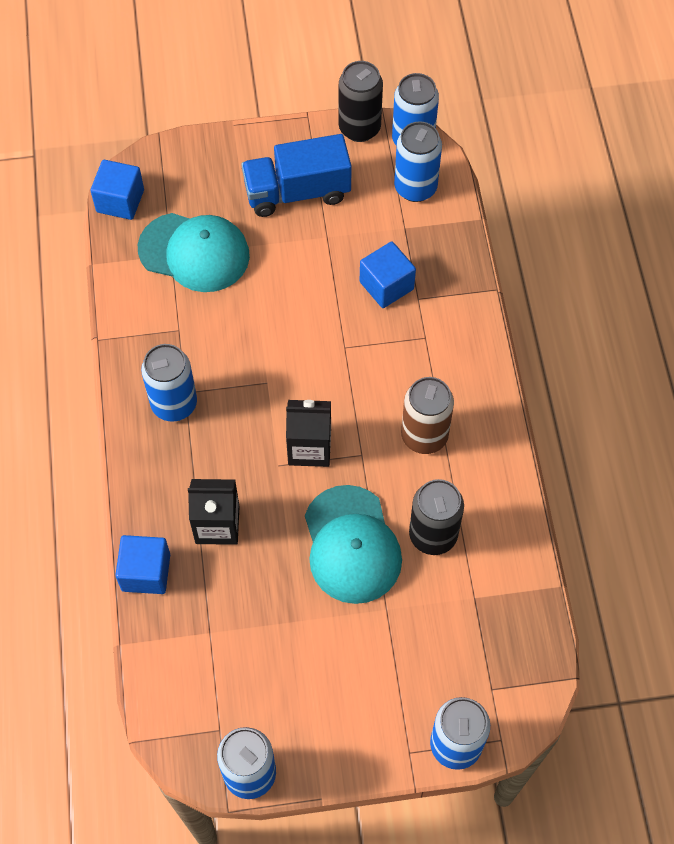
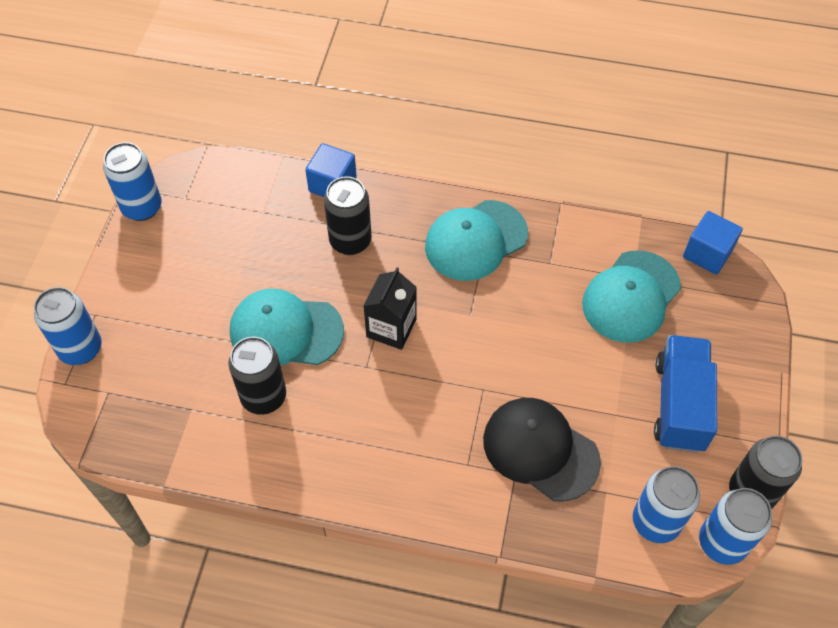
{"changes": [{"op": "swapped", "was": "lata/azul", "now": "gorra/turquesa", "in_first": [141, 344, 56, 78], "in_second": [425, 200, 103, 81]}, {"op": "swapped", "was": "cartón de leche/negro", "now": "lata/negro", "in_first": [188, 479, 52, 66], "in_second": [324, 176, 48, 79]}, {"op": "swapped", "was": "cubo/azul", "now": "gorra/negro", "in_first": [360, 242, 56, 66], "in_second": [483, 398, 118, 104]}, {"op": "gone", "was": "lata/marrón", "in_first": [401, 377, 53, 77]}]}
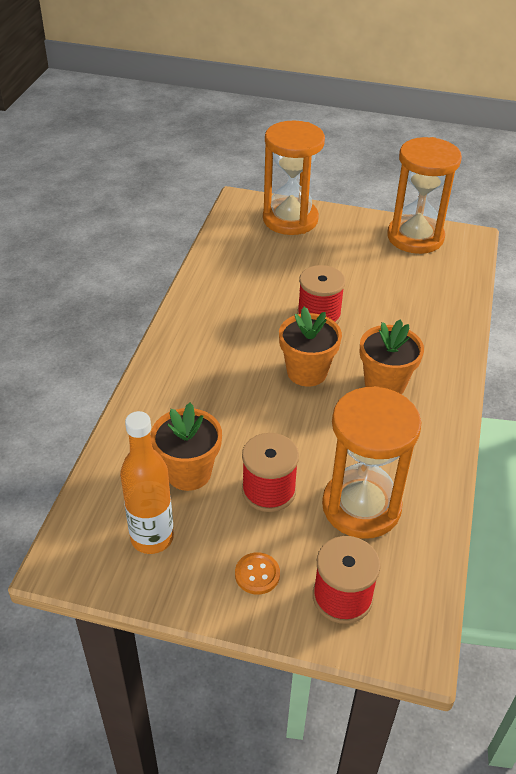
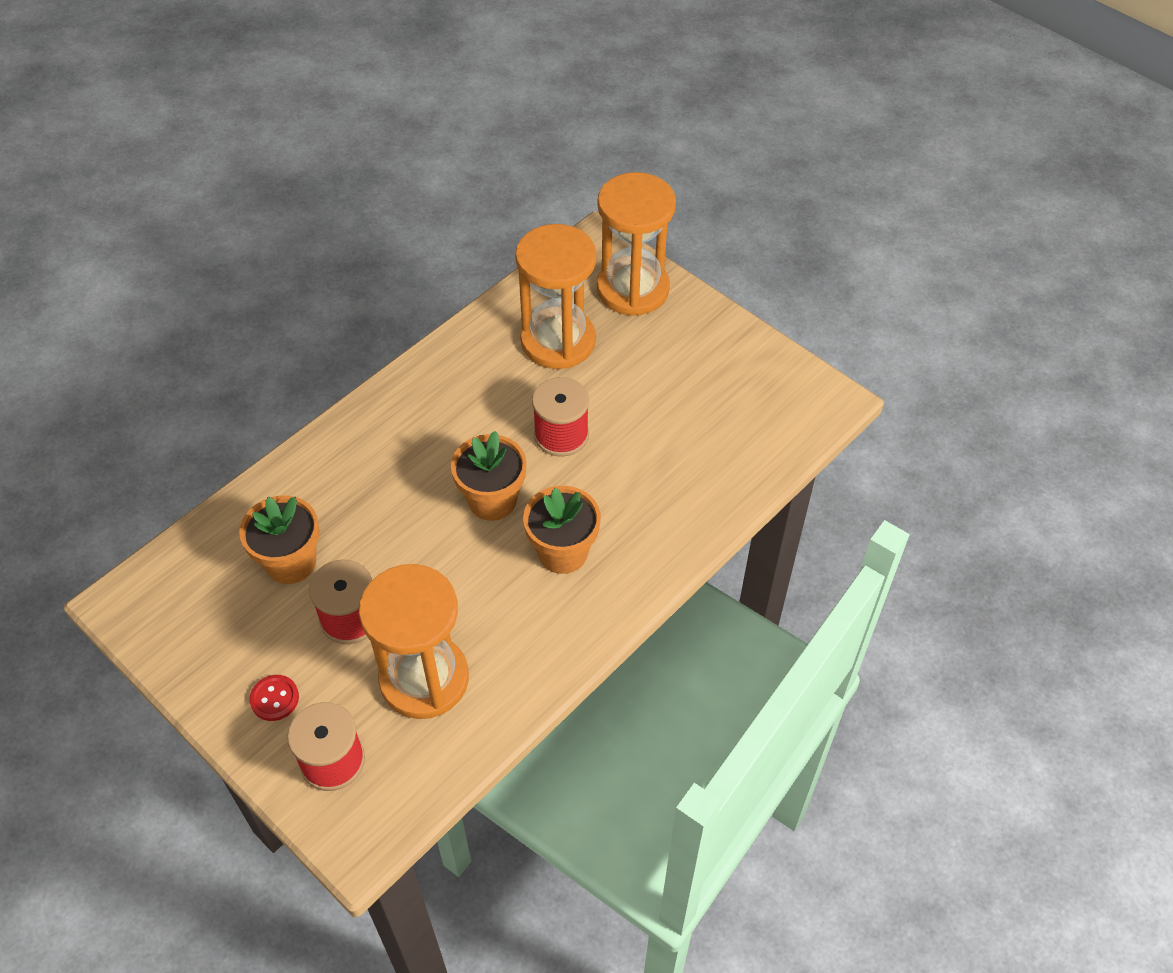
{"changes": [{"op": "gone", "was": "botella/naranja", "in_first": [120, 411, 54, 143]}, {"op": "repainted", "was": "botón/naranja", "now": "botón/rojo", "in_first": [235, 552, 45, 43], "in_second": [249, 675, 50, 46]}, {"op": "shifted", "was": "reloj de arena/naranja", "in_first": [387, 137, 75, 117], "in_second": [515, 224, 81, 145]}]}
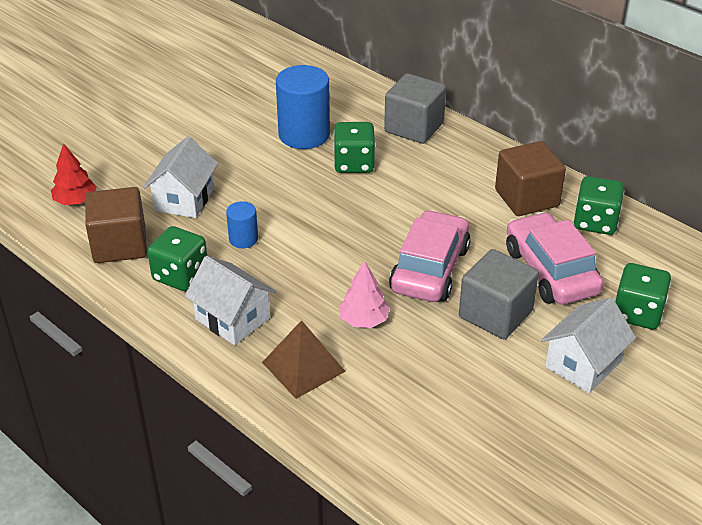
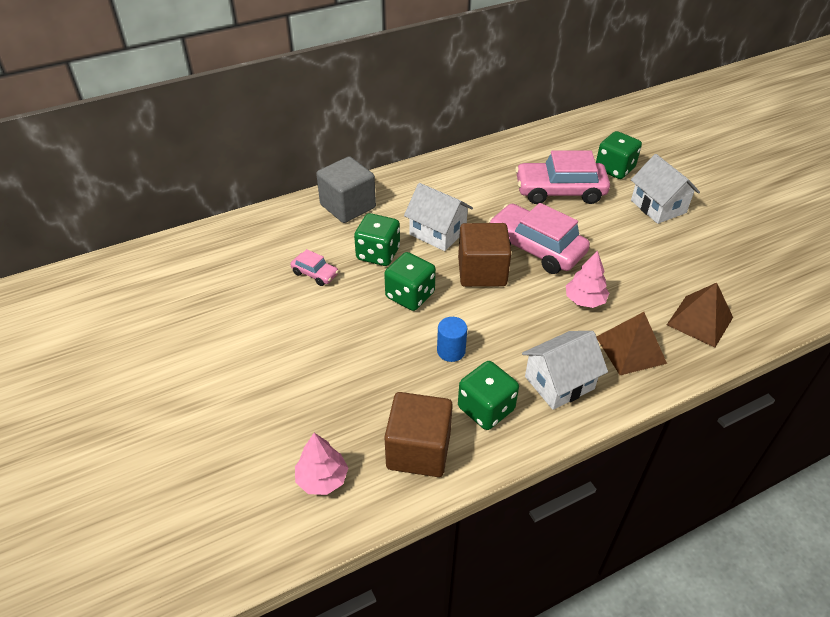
{"changes": [{"op": "repainted", "was": "árbol/rojo", "now": "árbol/rosa", "in_first": [51, 143, 46, 62], "in_second": [295, 433, 53, 62]}, {"op": "shifted", "was": "casa/blanco", "in_first": [143, 136, 75, 82], "in_second": [404, 183, 69, 68]}, {"op": "swapped", "was": "cilindro/azul", "now": "coche/rosa", "in_first": [276, 65, 54, 84], "in_second": [290, 249, 49, 37]}, {"op": "gone", "was": "cubo/gris", "in_first": [459, 249, 80, 90]}, {"op": "shifted", "was": "cubo/marrón", "in_first": [495, 141, 71, 75], "in_second": [458, 223, 54, 64]}, {"op": "shifted", "was": "dado/verde", "in_first": [574, 176, 50, 59], "in_second": [384, 252, 52, 59]}, {"op": "new", "now": "pirámide/marrón", "in_second": [667, 283, 66, 65]}]}
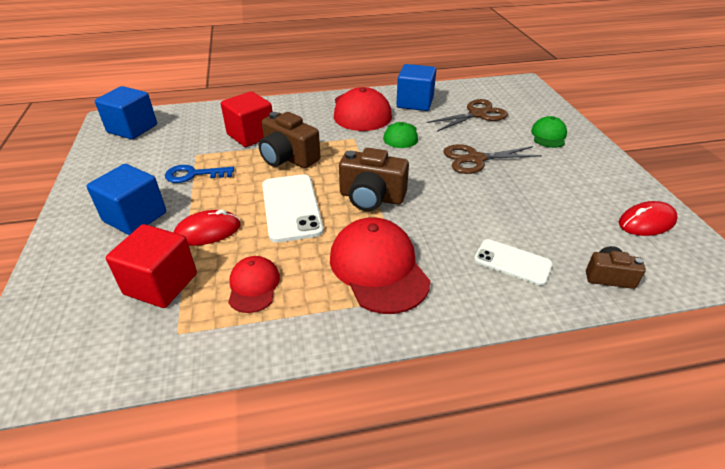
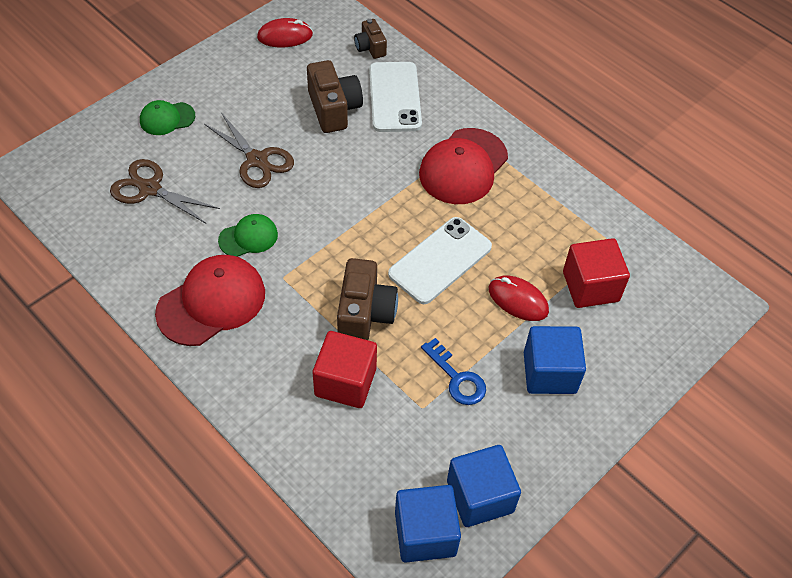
{"changes": [{"op": "gone", "was": "gorra/rojo", "in_first": [228, 256, 52, 57]}, {"op": "shifted", "was": "cámara/marrón", "in_first": [339, 148, 70, 63], "in_second": [307, 60, 56, 73]}, {"op": "shifted", "was": "cubo/azul", "in_first": [396, 64, 40, 47], "in_second": [447, 445, 74, 82]}, {"op": "scaled", "was": "móvil/blanco", "in_first": [474, 239, 79, 47], "in_second": [369, 62, 53, 70], "ratio": 1.57}, {"op": "rotated", "was": "ratón/rojo", "in_first": [619, 201, 59, 35], "in_second": [257, 18, 56, 30], "clockwise": -45}]}
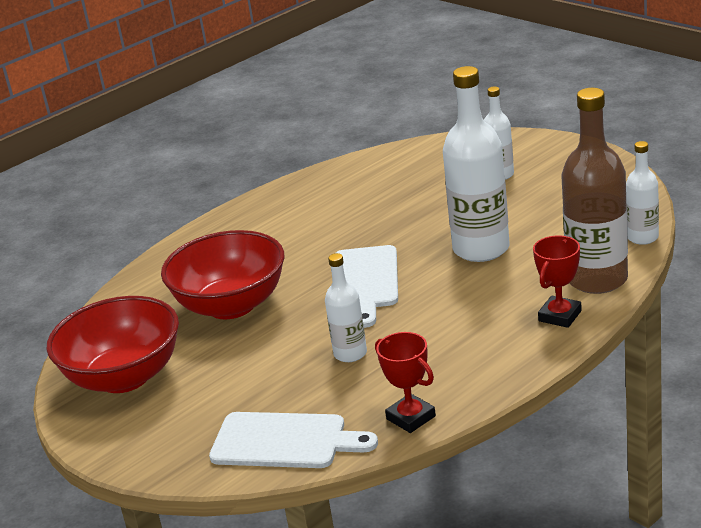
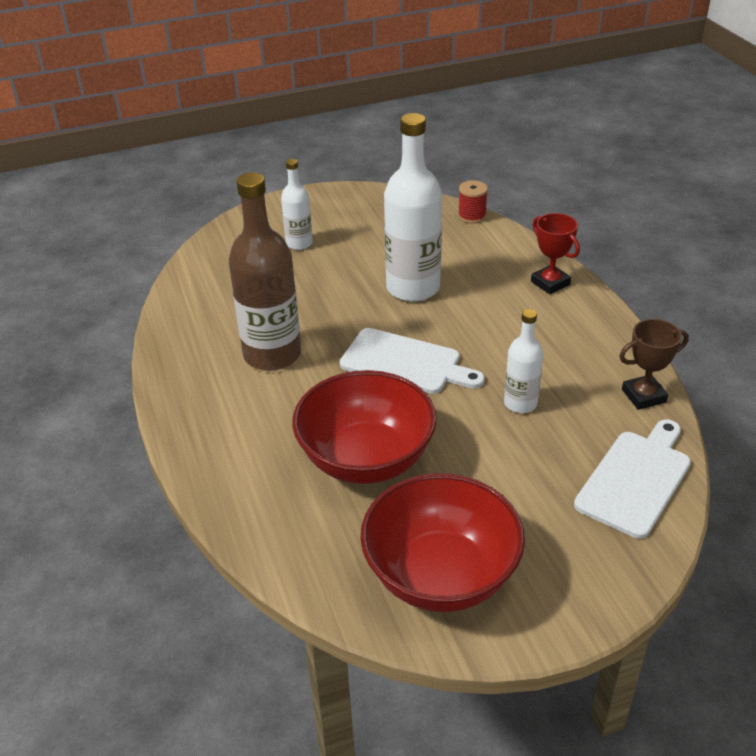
{"changes": [{"op": "repainted", "was": "trofeo/rojo", "now": "trofeo/marrón", "in_first": [375, 332, 61, 101], "in_second": [619, 319, 70, 91]}, {"op": "shifted", "was": "botella/marrón", "in_first": [562, 88, 66, 206], "in_second": [229, 173, 72, 198]}, {"op": "swapped", "was": "botella/blanco", "now": "carrete/rojo", "in_first": [626, 141, 33, 104], "in_second": [458, 180, 30, 44]}]}
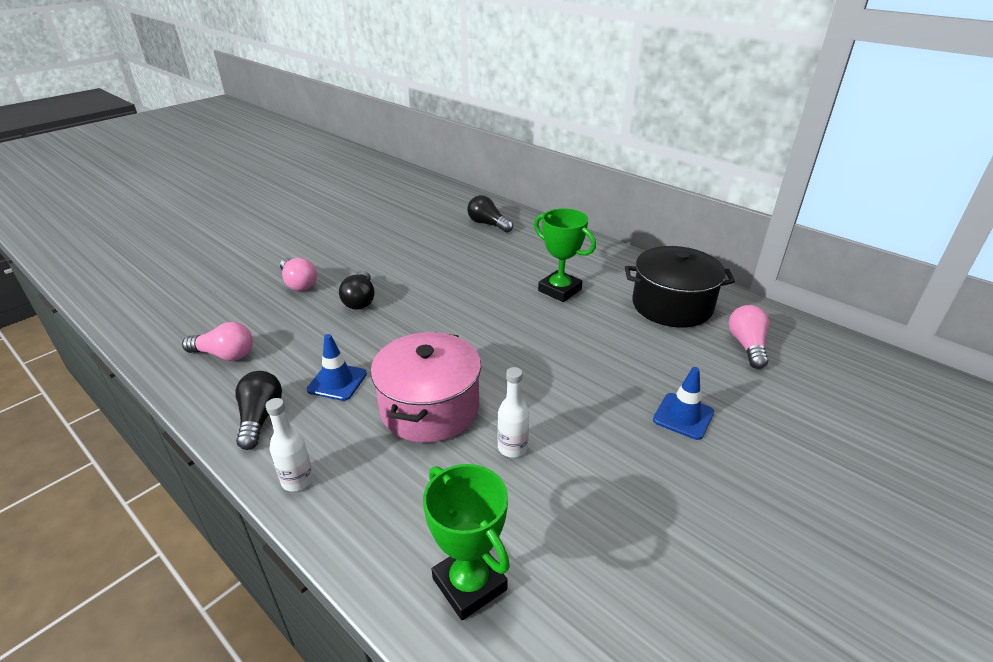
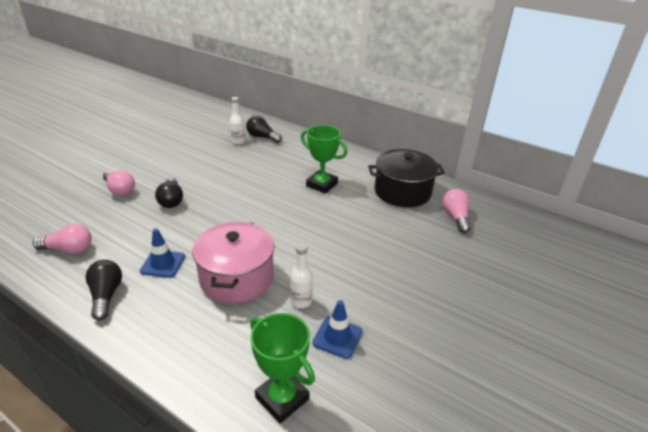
{"changes": [{"op": "shifted", "was": "botella/blanco", "in_first": [266, 398, 47, 94], "in_second": [230, 97, 15, 48]}, {"op": "shifted", "was": "cono de tráfico/azul", "in_first": [653, 367, 61, 73], "in_second": [312, 300, 50, 59]}]}
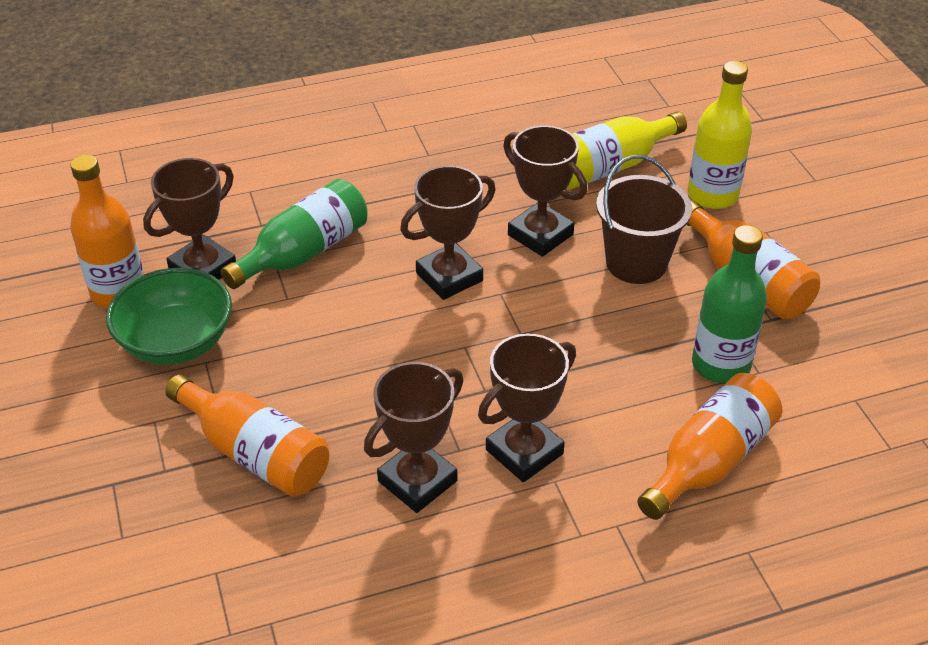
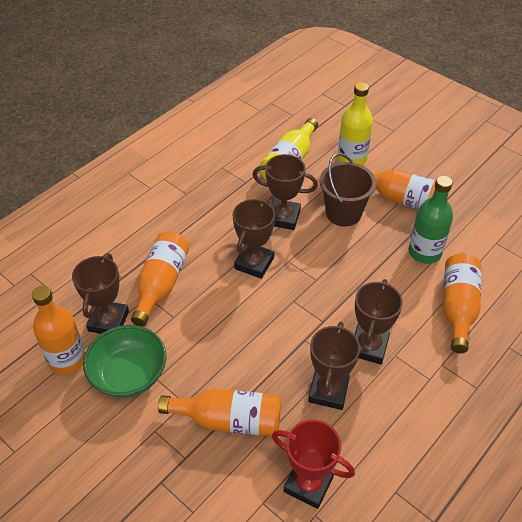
{"changes": [{"op": "repainted", "was": "botella/verde", "now": "botella/naranja", "in_first": [221, 179, 147, 110], "in_second": [131, 231, 58, 96]}, {"op": "new", "now": "trofeo/rojo", "in_second": [272, 419, 83, 90]}]}
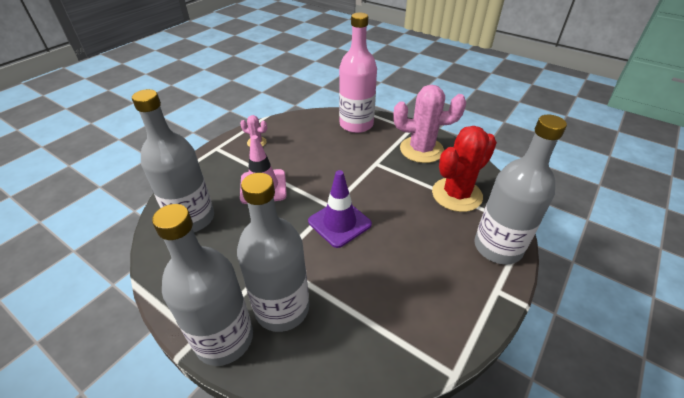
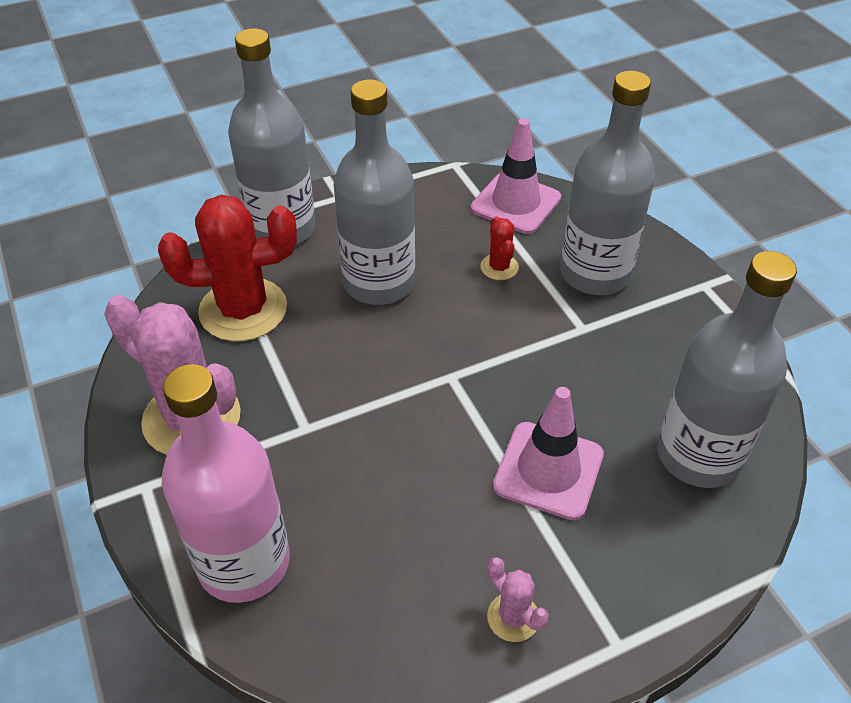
{"changes": [{"op": "shifted", "was": "botella/gris", "in_first": [152, 204, 101, 162], "in_second": [334, 79, 81, 226]}, {"op": "gone", "was": "cono de tráfico/morado", "in_first": [308, 170, 64, 78]}, {"op": "new", "now": "cono de tráfico/rosa", "in_second": [471, 118, 90, 116]}, {"op": "new", "now": "cactus/rojo", "in_second": [480, 217, 39, 63]}]}
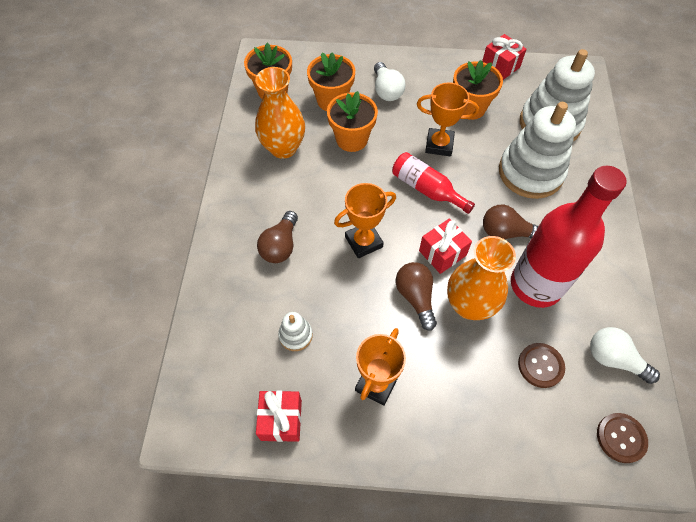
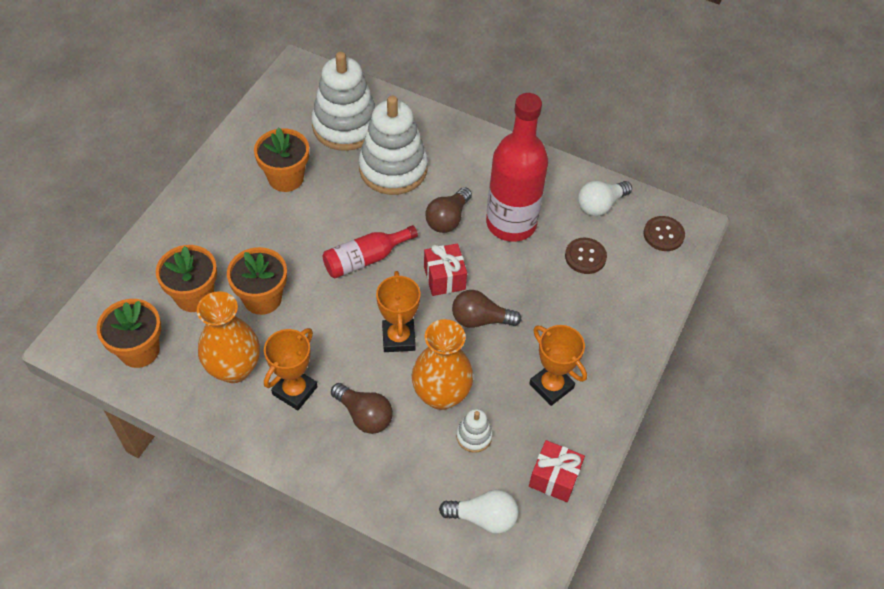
{"changes": [{"op": "shifted", "was": "bombilla/blanco", "in_first": [374, 62, 31, 39], "in_second": [439, 490, 80, 44]}, {"op": "shifted", "was": "trofeo/naranja", "in_first": [417, 82, 62, 74], "in_second": [264, 328, 54, 82]}, {"op": "shifted", "was": "florero/naranja", "in_first": [447, 236, 69, 84], "in_second": [412, 319, 62, 91]}, {"op": "gone", "was": "regalo/rojo", "in_first": [482, 34, 45, 46]}]}
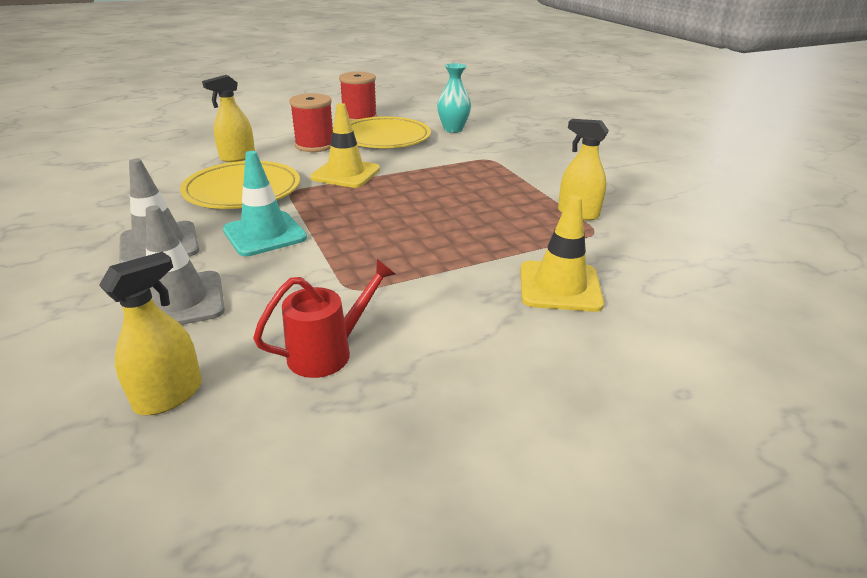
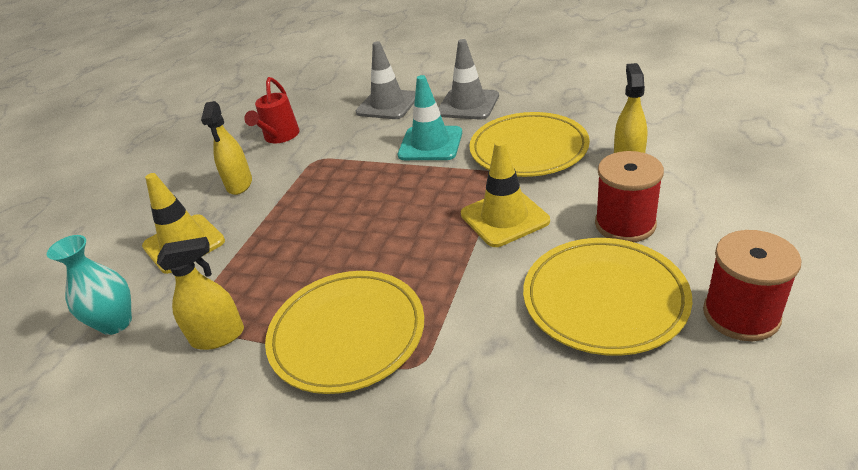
{"changes": [{"op": "shifted", "was": "pulverizador/amarillo", "in_first": [99, 252, 103, 163], "in_second": [201, 101, 51, 94]}, {"op": "shifted", "was": "florero/turquesa", "in_first": [437, 63, 34, 70], "in_second": [47, 235, 85, 100]}, {"op": "new", "now": "plato/amarillo", "in_second": [265, 271, 159, 123]}]}
